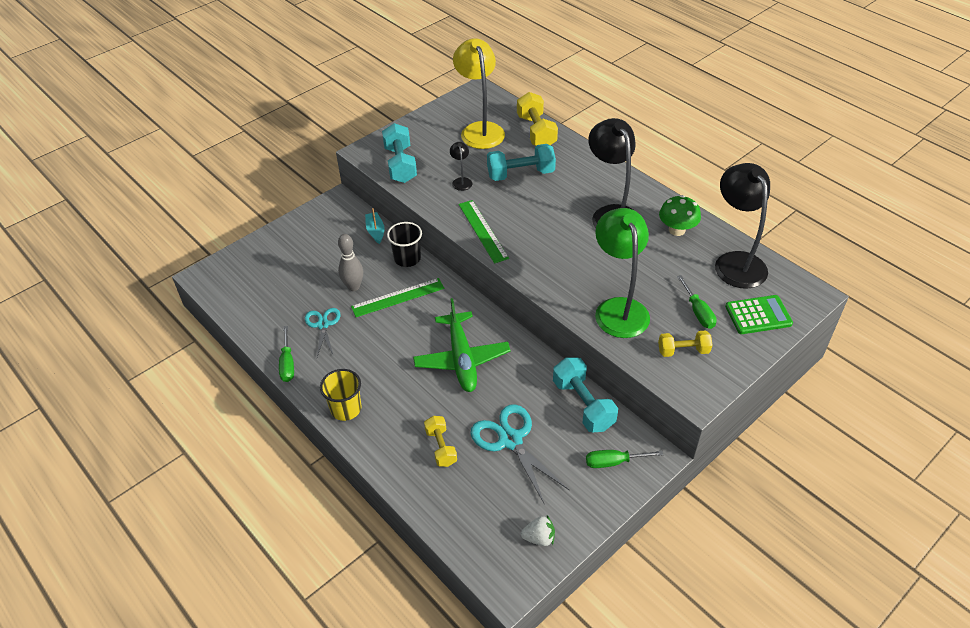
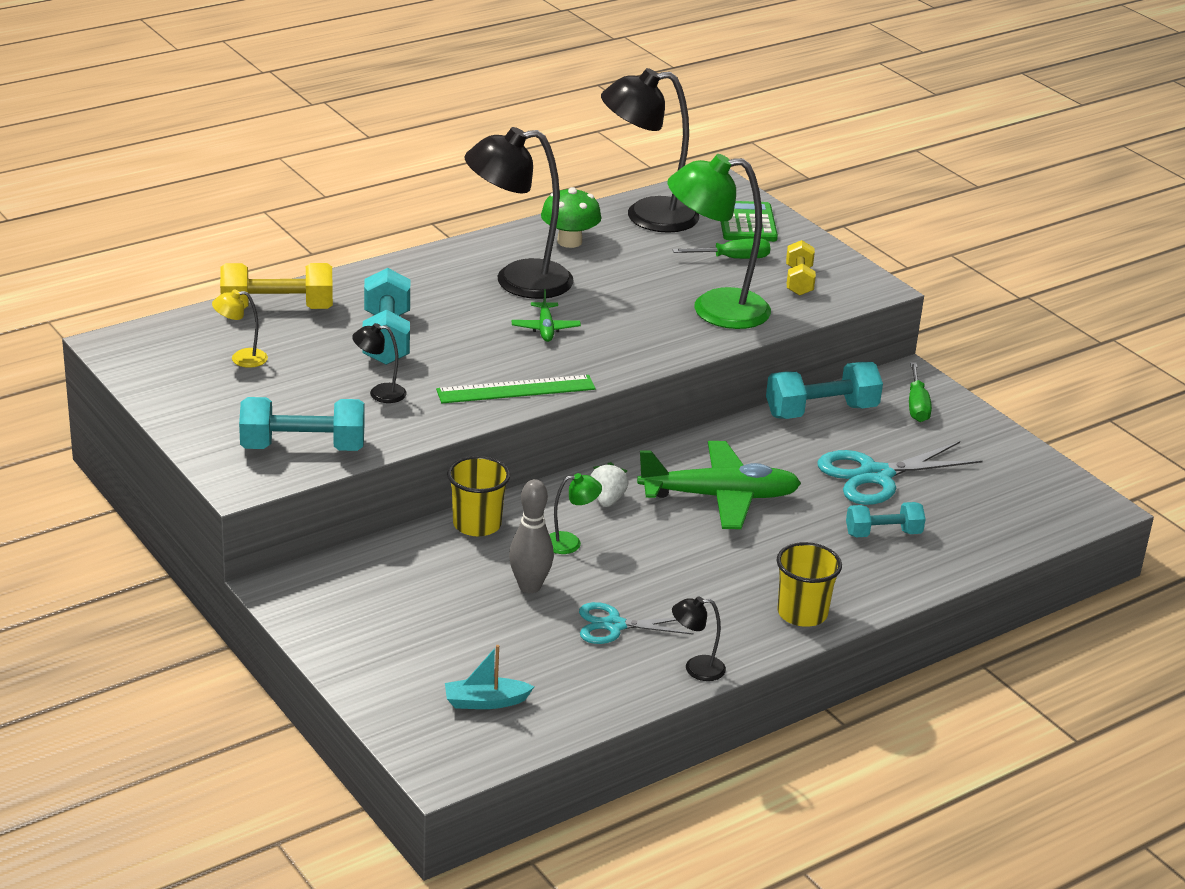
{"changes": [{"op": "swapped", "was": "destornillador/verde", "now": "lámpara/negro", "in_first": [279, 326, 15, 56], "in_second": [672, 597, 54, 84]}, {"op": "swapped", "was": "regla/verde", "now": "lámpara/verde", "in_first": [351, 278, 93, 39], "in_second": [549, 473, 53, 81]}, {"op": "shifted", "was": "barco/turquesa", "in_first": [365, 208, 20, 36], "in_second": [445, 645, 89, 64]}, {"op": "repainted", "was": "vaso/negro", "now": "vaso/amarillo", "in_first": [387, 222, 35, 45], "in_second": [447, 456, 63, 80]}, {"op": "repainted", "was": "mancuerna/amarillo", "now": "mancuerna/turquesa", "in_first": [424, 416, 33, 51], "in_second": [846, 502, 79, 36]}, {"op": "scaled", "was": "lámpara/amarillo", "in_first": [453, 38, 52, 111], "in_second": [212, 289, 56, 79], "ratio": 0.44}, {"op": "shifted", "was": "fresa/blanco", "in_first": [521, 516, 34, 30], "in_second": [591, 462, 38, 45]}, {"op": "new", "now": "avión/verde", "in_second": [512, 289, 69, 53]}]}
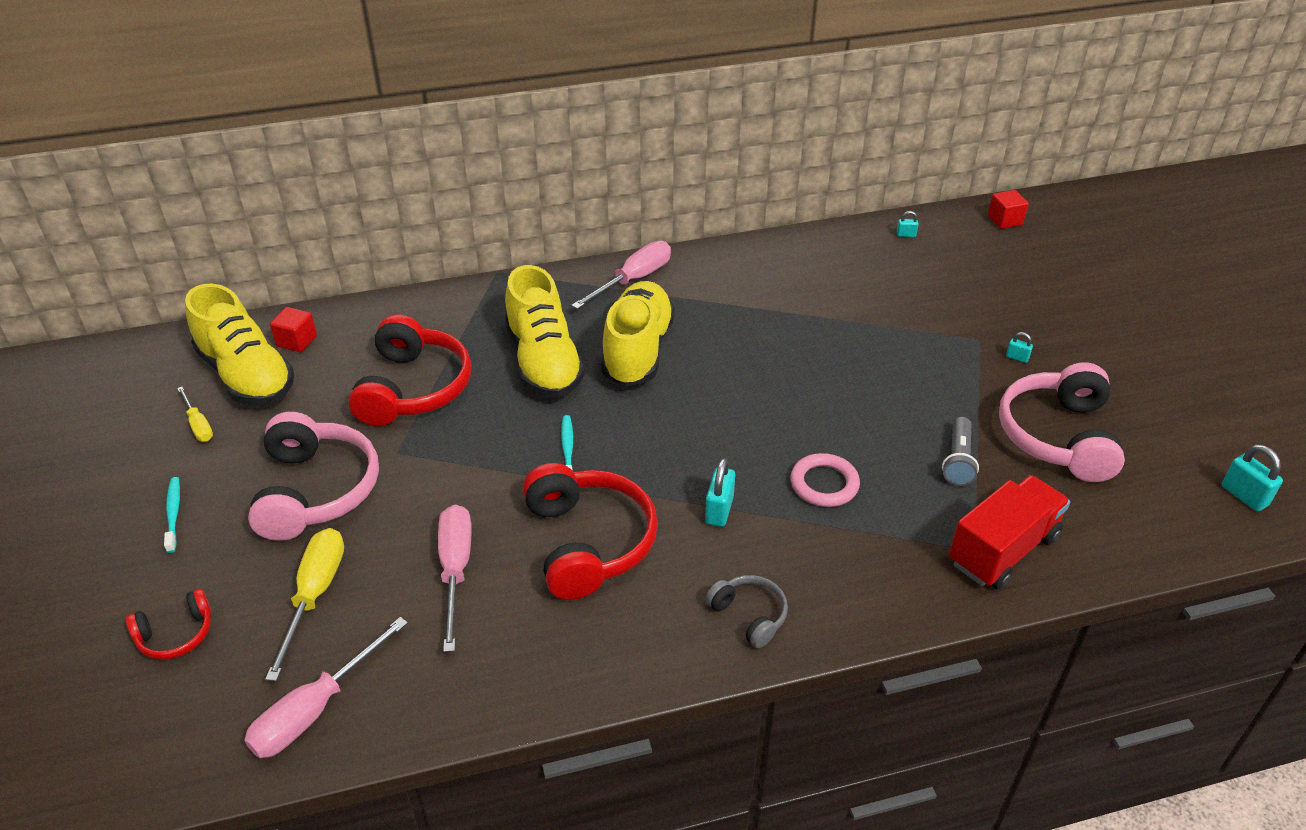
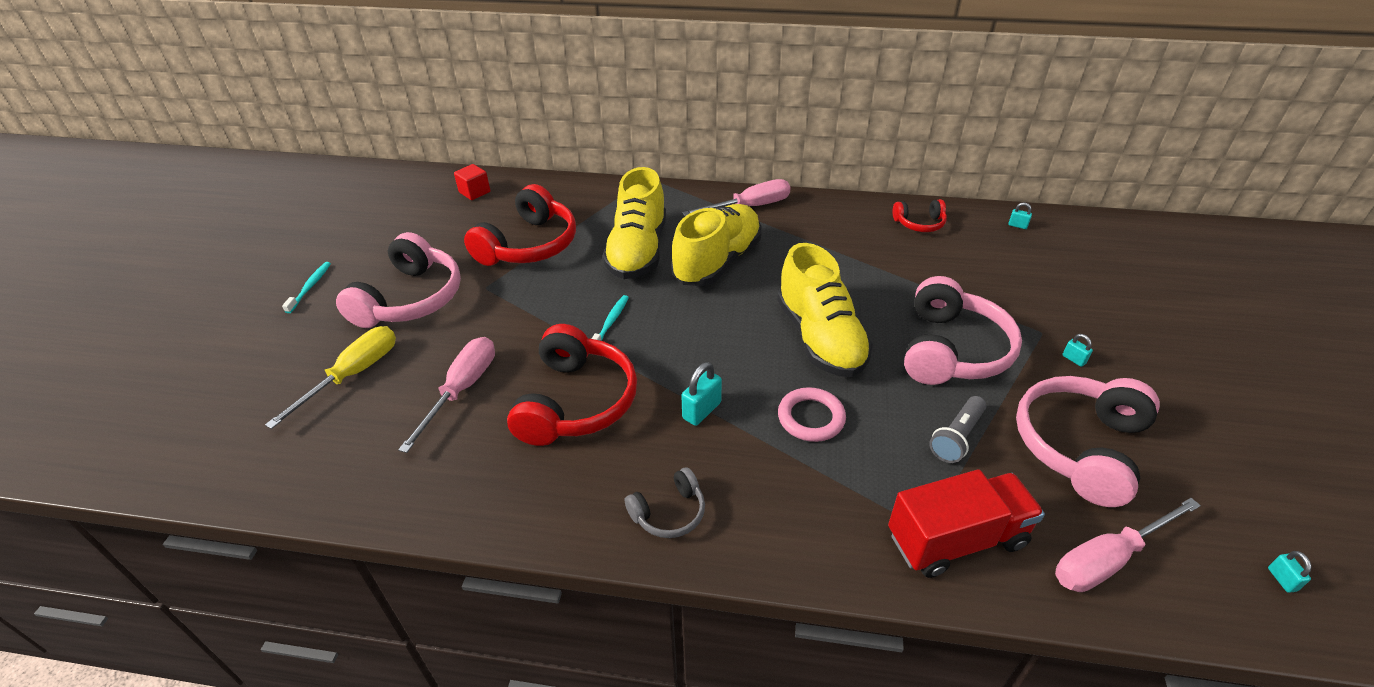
{"changes": [{"op": "shifted", "was": "auriculares/rojo", "in_first": [126, 589, 86, 71], "in_second": [892, 199, 55, 33]}, {"op": "gone", "was": "destornillador/amarillo", "in_first": [177, 387, 36, 55]}, {"op": "shifted", "was": "zapato/amarillo", "in_first": [185, 284, 109, 121], "in_second": [777, 243, 96, 134]}, {"op": "shifted", "was": "destornillador/rosa", "in_first": [244, 617, 164, 141], "in_second": [1055, 498, 146, 94]}, {"op": "rotated", "was": "auriculares/gris", "in_first": [706, 575, 82, 73], "in_second": [625, 467, 80, 71], "clockwise": 75}, {"op": "gone", "was": "cubo/rojo", "in_first": [988, 190, 41, 39]}, {"op": "scaled", "was": "candado/turquesa", "in_first": [1222, 444, 61, 67], "in_second": [1268, 551, 43, 42], "ratio": 0.55}, {"op": "new", "now": "auriculares/rosa", "in_second": [904, 276, 118, 109]}]}
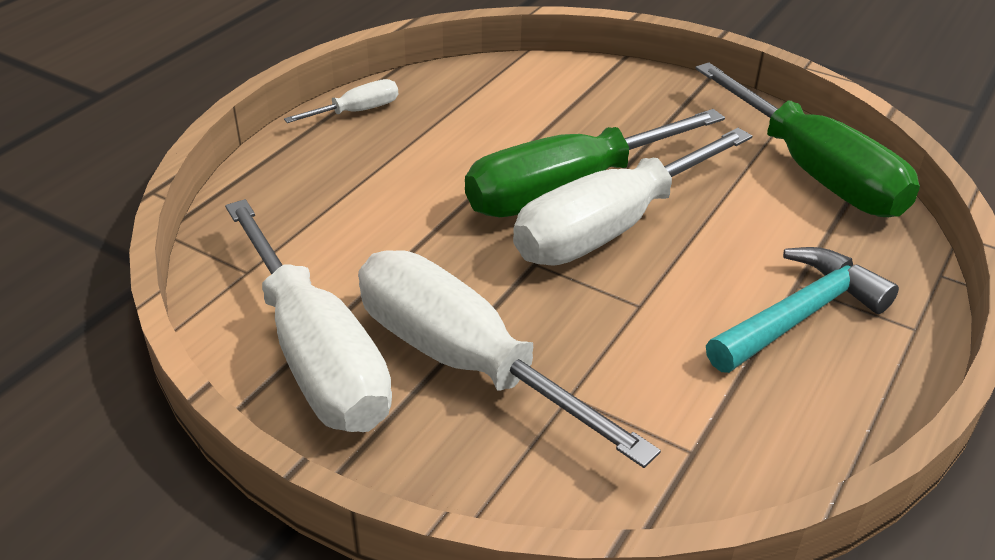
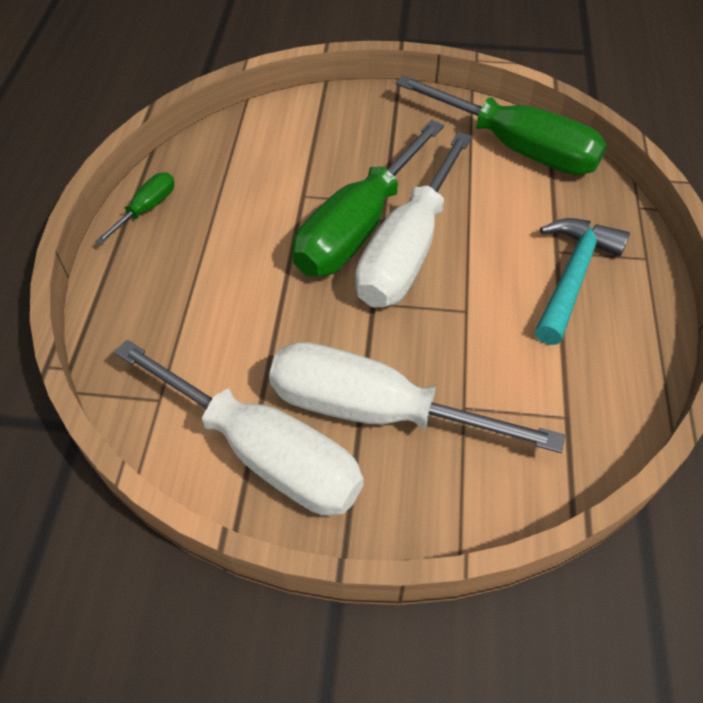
{"changes": [{"op": "repainted", "was": "destornillador/blanco", "now": "destornillador/verde", "in_first": [284, 79, 114, 44], "in_second": [95, 172, 79, 73]}]}
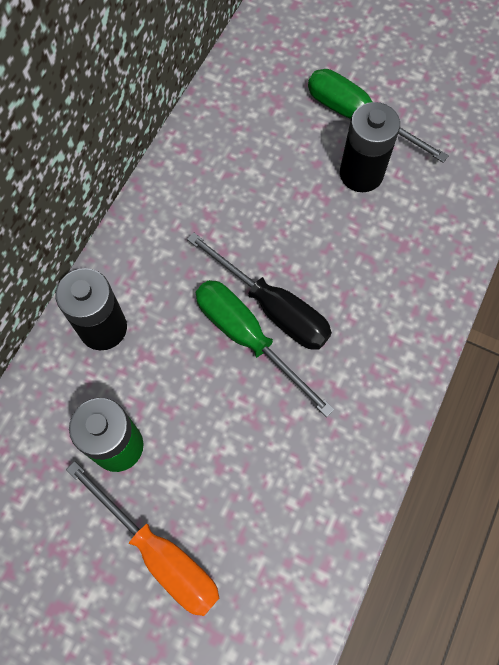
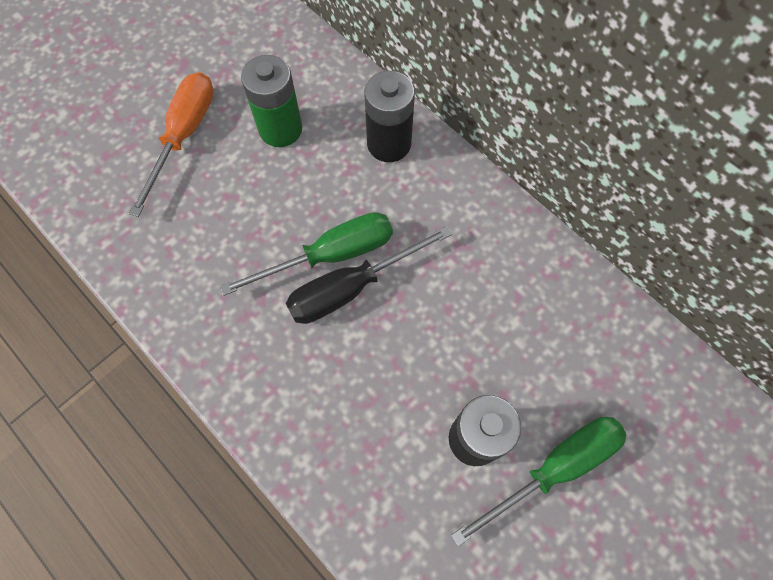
{"changes": [{"op": "rotated", "was": "destornillador/naranja", "in_first": [66, 461, 153, 155], "in_second": [129, 72, 85, 145], "clockwise": 135}]}
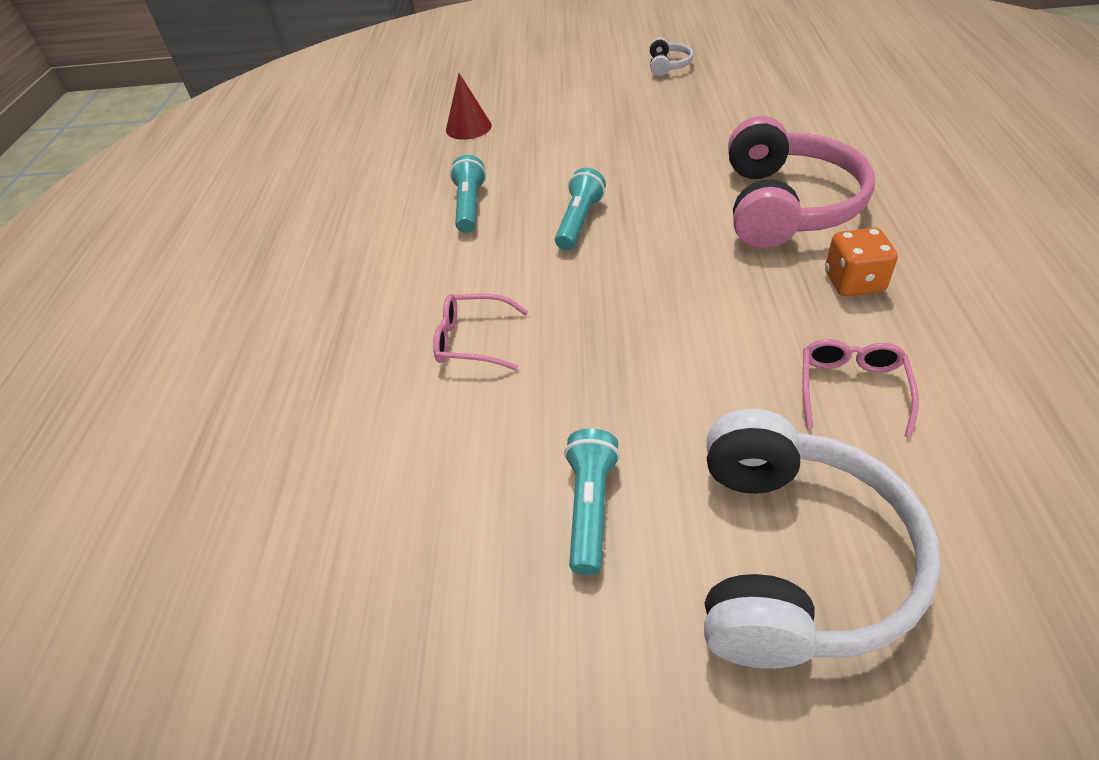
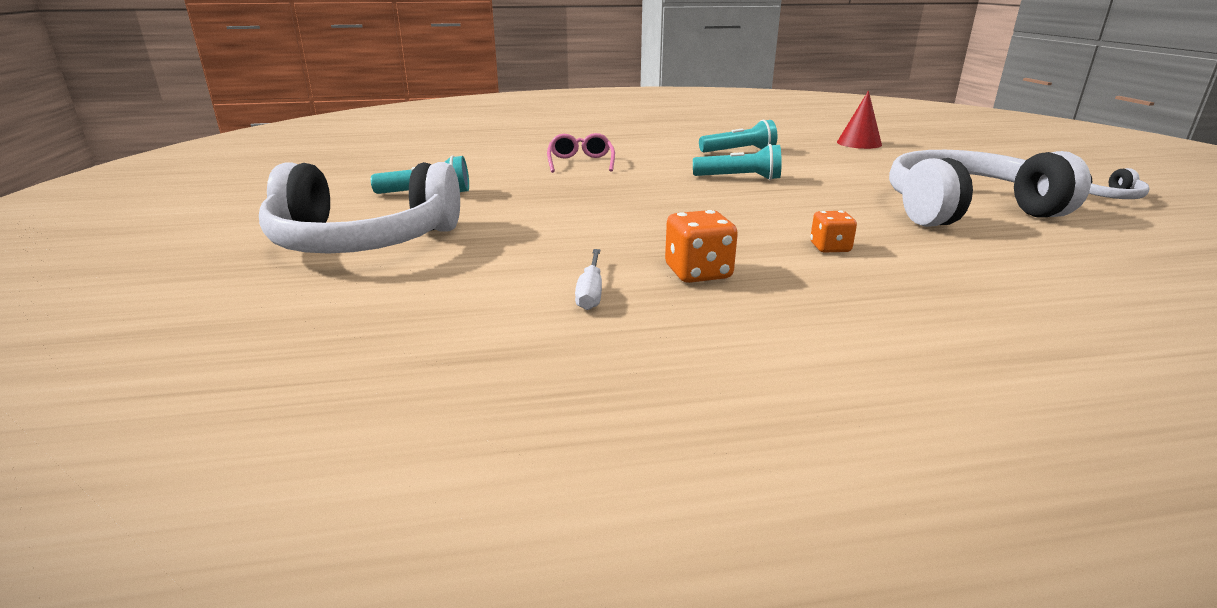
{"changes": [{"op": "swapped", "was": "auriculares/rosa", "now": "dado/naranja", "in_first": [728, 116, 147, 132], "in_second": [810, 211, 47, 41]}, {"op": "gone", "was": "gafas/rosa", "in_first": [803, 339, 116, 99]}, {"op": "new", "now": "destornillador/blanco", "in_second": [575, 249, 27, 61]}, {"op": "new", "now": "auriculares/blanco", "in_second": [889, 150, 202, 77]}]}
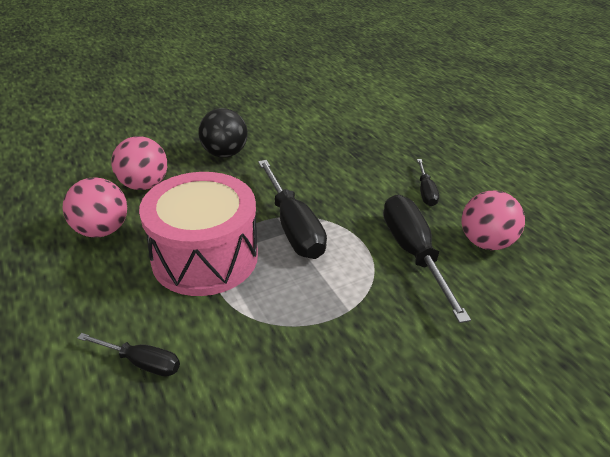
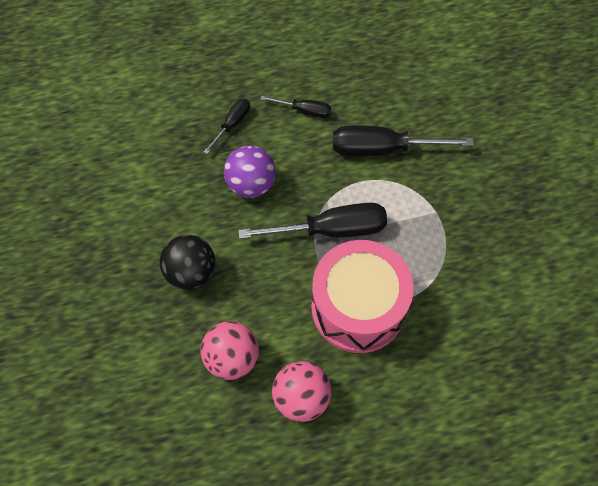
{"changes": [{"op": "shifted", "was": "destornillador/negro", "in_first": [77, 333, 103, 44], "in_second": [204, 99, 46, 55]}, {"op": "gone", "was": "pelota/rosa", "in_first": [462, 191, 63, 59]}, {"op": "new", "now": "pelota/morado", "in_second": [224, 146, 52, 52]}]}
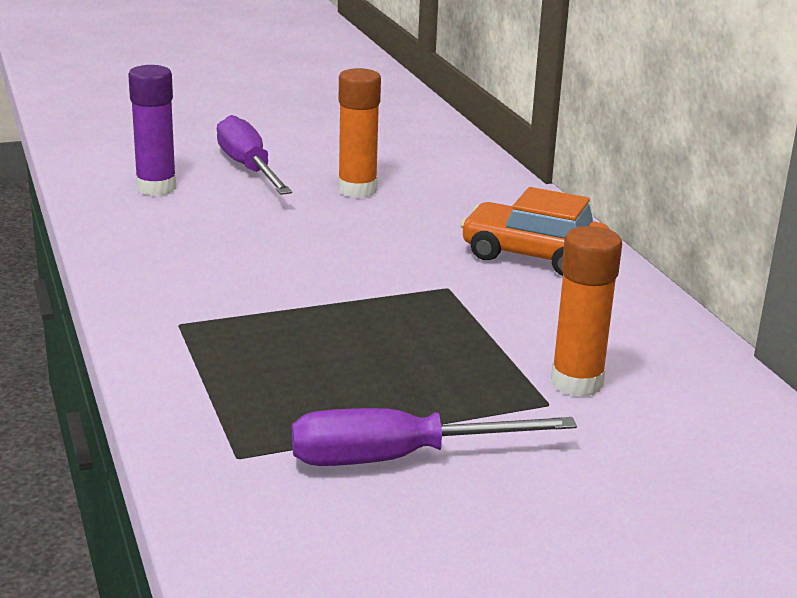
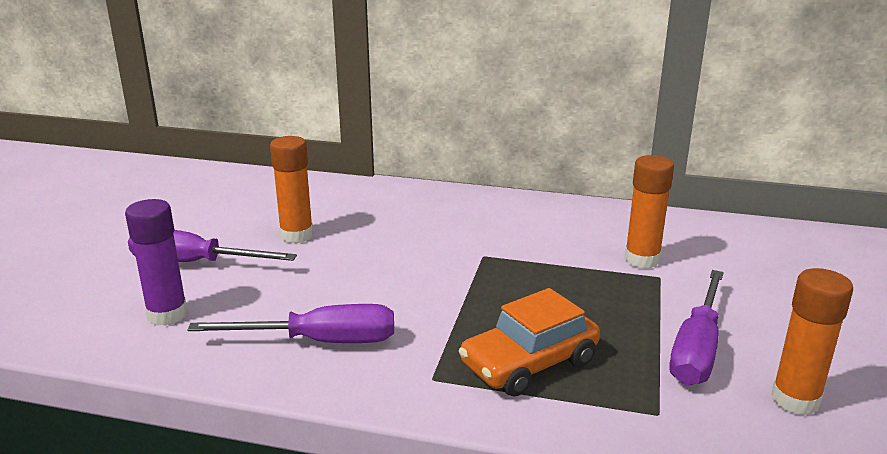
{"changes": [{"op": "shifted", "was": "coche/naranja", "in_first": [460, 187, 149, 89], "in_second": [459, 288, 141, 109]}, {"op": "new", "now": "destornillador/morado", "in_second": [187, 304, 207, 39]}, {"op": "new", "now": "barra de pegamento/naranja", "in_second": [771, 268, 82, 148]}]}
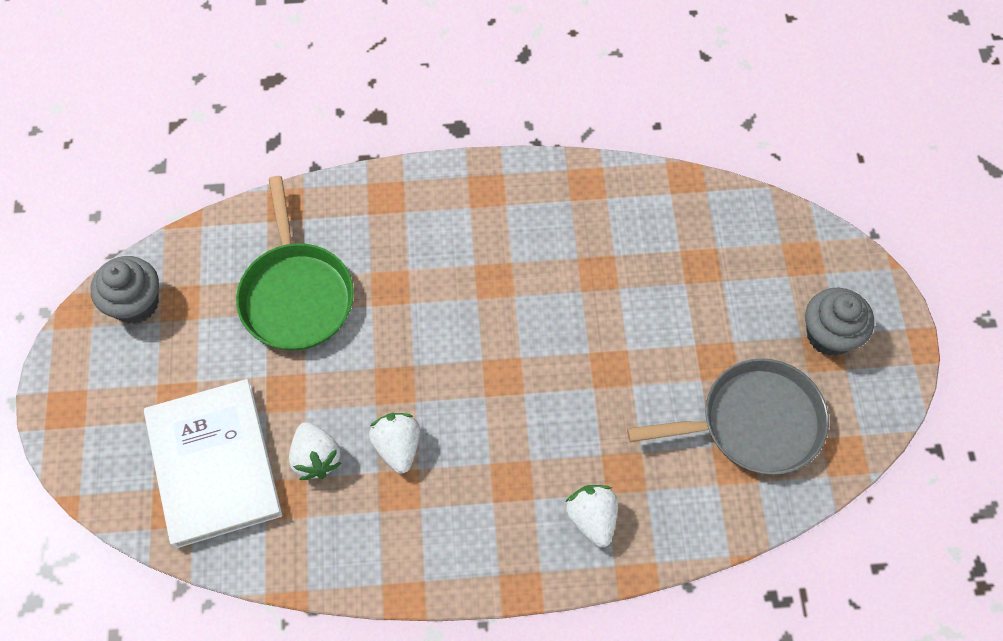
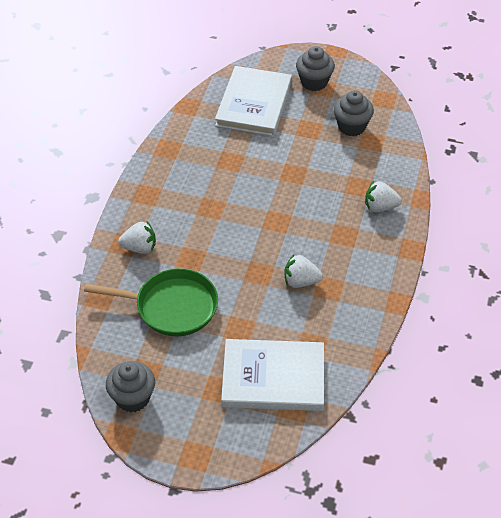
{"changes": [{"op": "shifted", "was": "fresa/blanco", "in_first": [289, 422, 53, 58], "in_second": [118, 221, 38, 33]}, {"op": "swapped", "was": "sartén/gris", "now": "magdalena/gris", "in_first": [627, 358, 202, 117], "in_second": [333, 90, 41, 46]}, {"op": "new", "now": "libro/blanco", "in_second": [215, 66, 77, 70]}]}
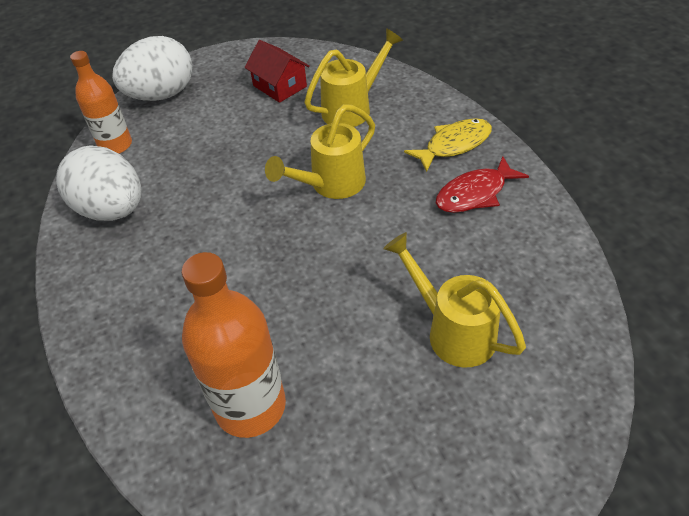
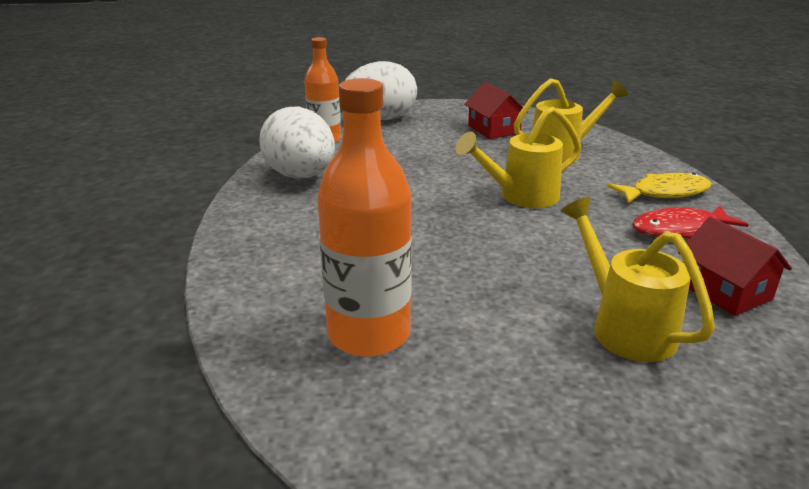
{"changes": [{"op": "new", "now": "casa/rojo", "in_second": [678, 216, 114, 100]}]}
